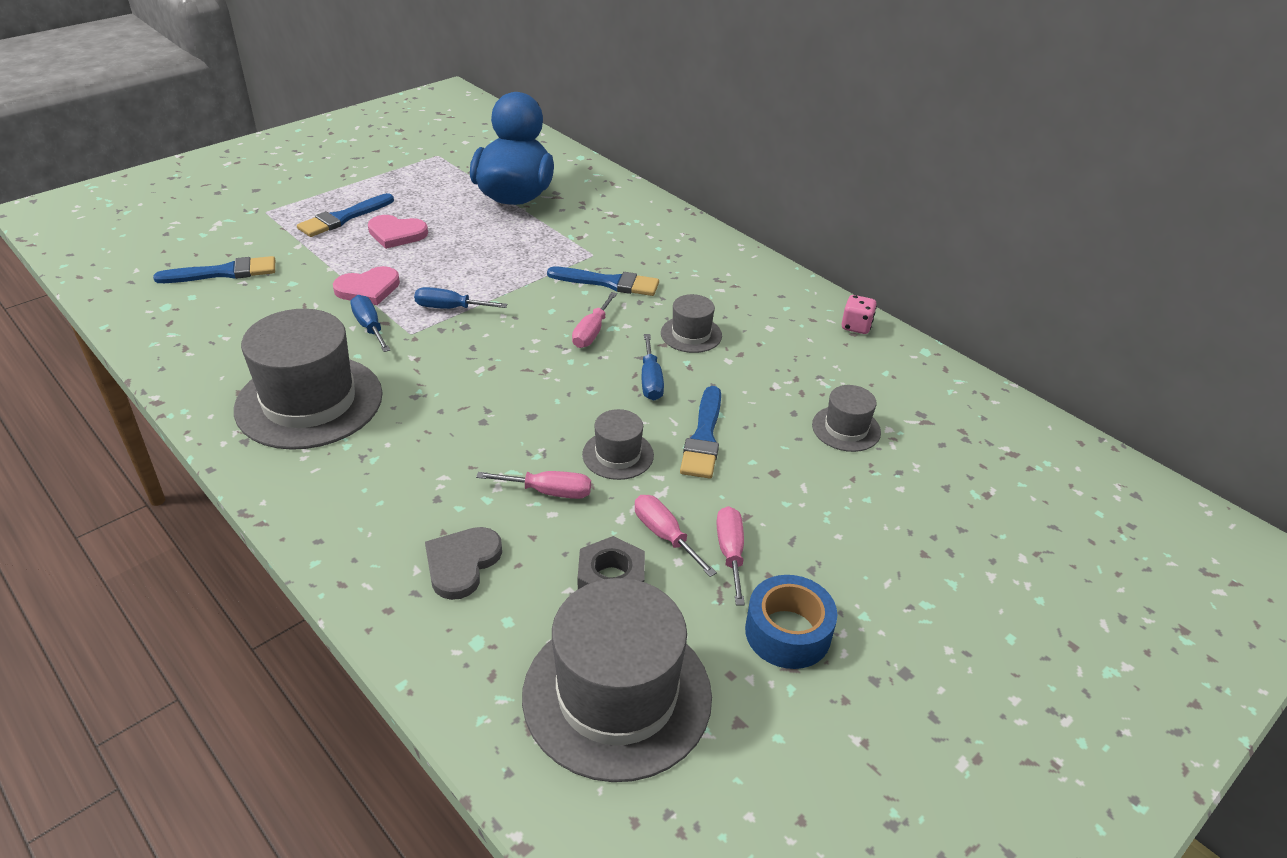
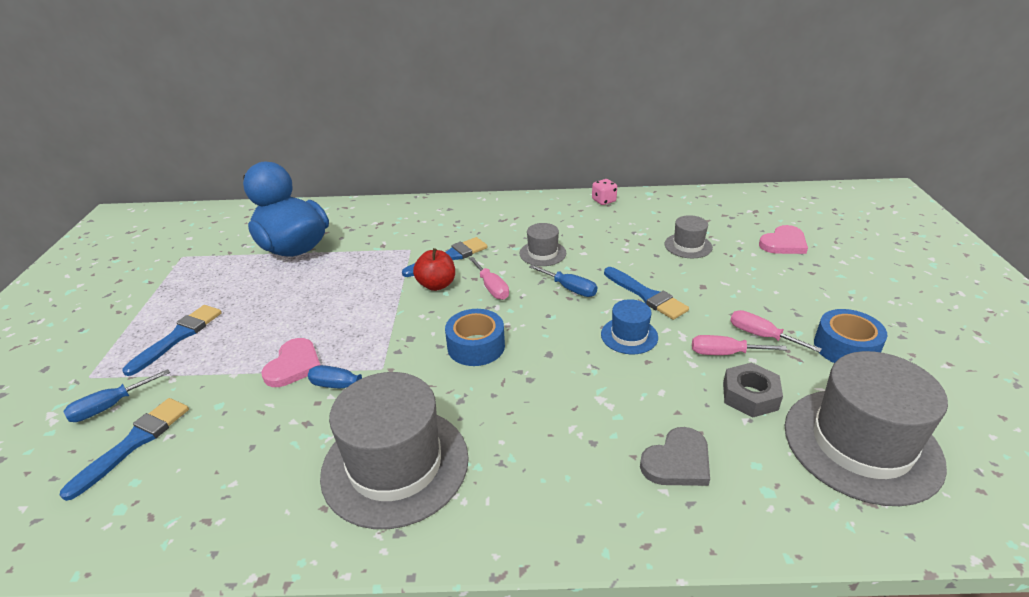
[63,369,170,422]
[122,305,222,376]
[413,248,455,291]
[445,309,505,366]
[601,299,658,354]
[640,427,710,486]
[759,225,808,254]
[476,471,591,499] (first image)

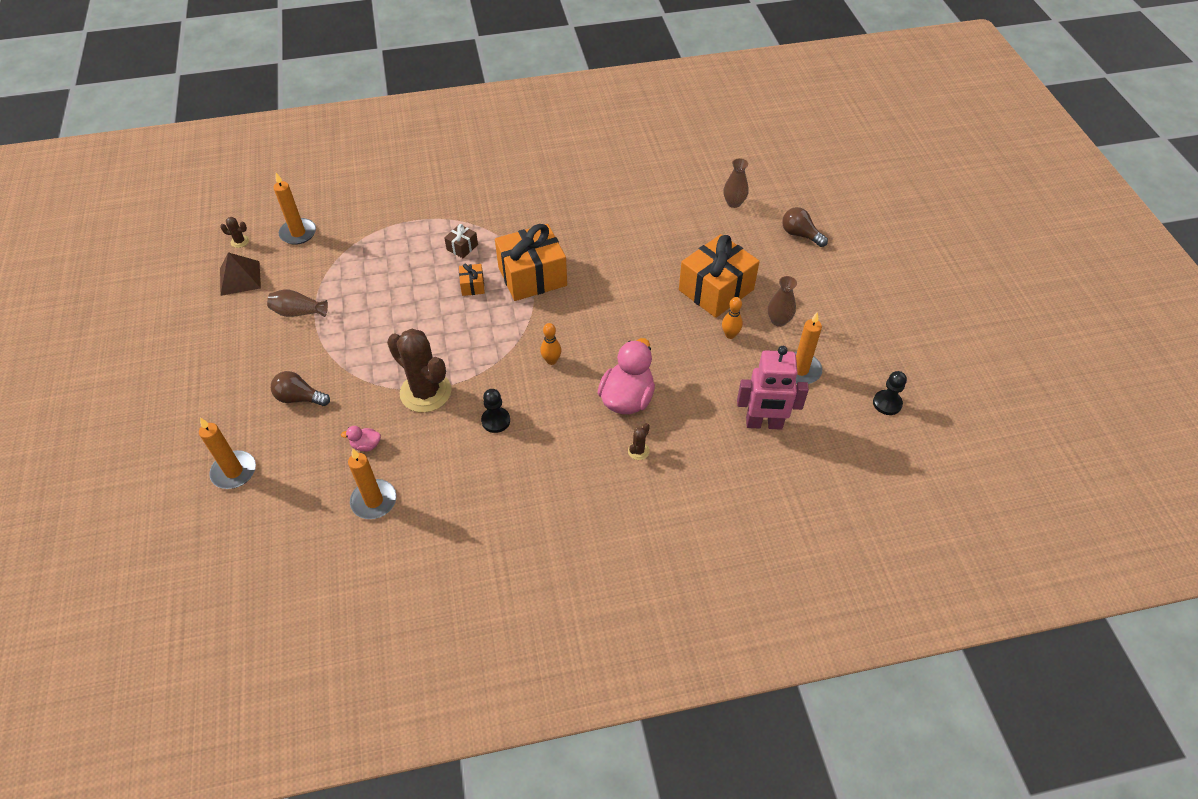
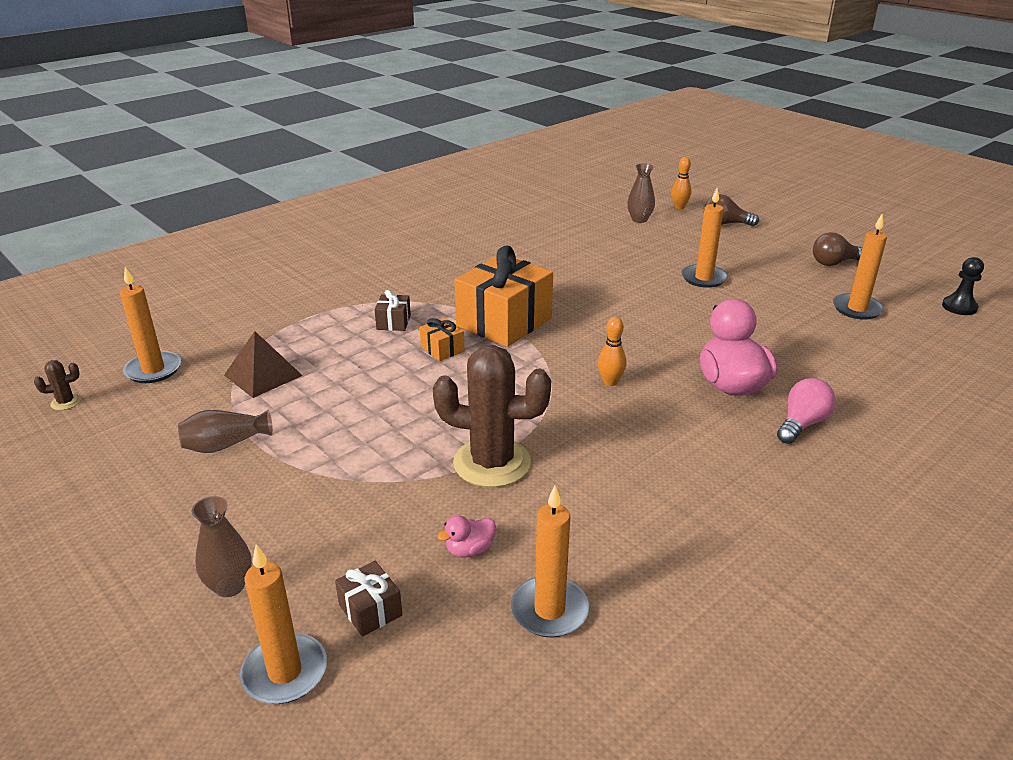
[191,496,252,597]
[224,331,303,398]
[335,561,402,637]
[671,157,691,209]
[681,188,728,288]
[777,378,836,444]
[813,232,863,266]
[481,389,510,433] (first image)
[737,346,809,430] (first image)

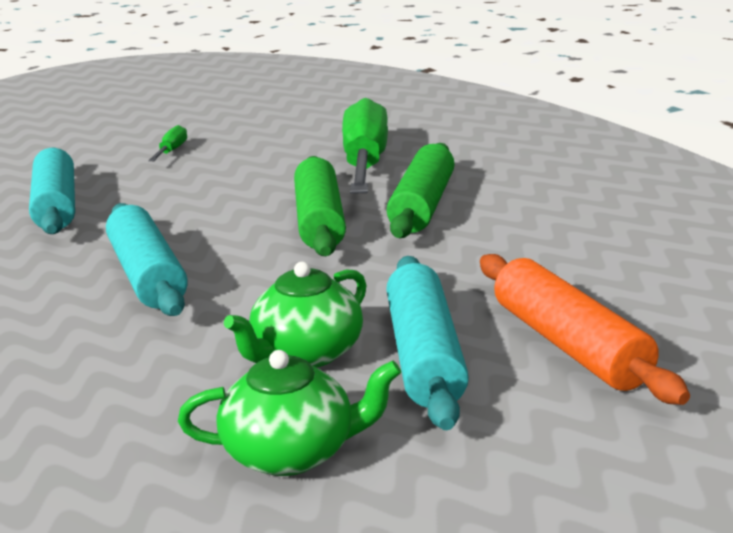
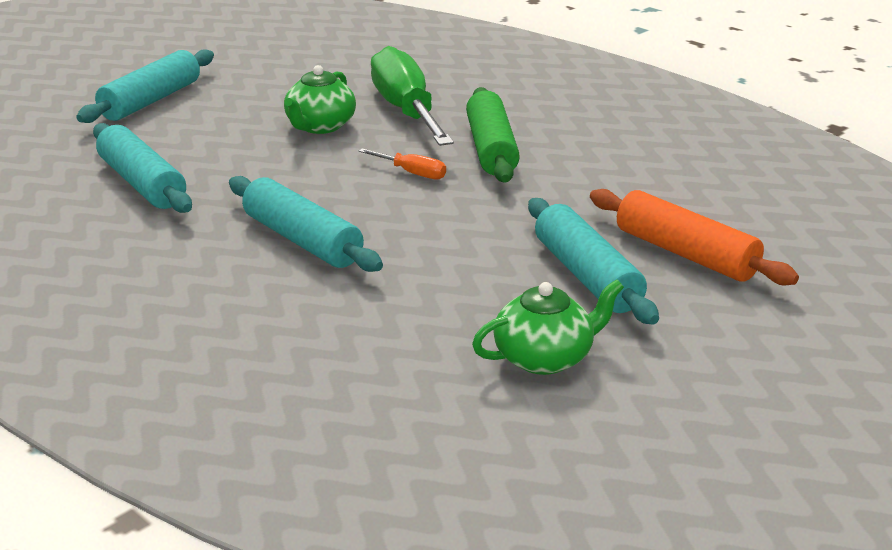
[76,49,214,123]
[284,65,356,134]
[359,149,446,179]
[148,125,187,161] (first image)

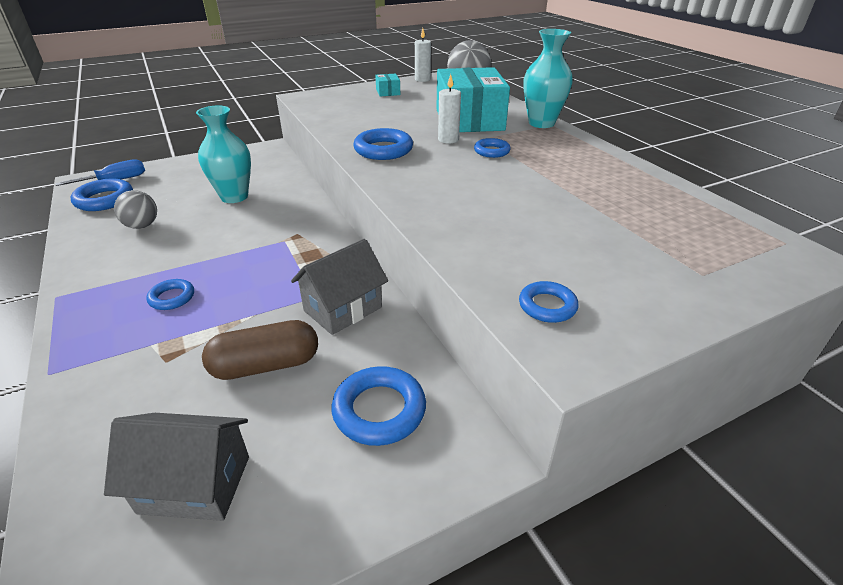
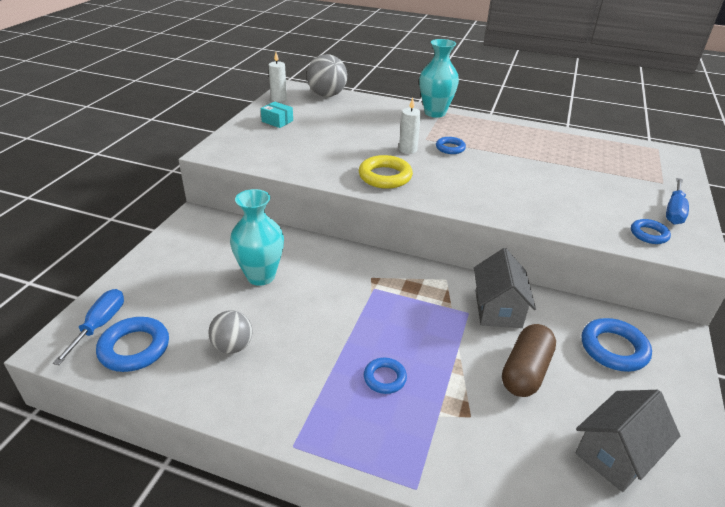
[359,155,413,189]
[666,178,689,225]
[436,67,510,132] (first image)

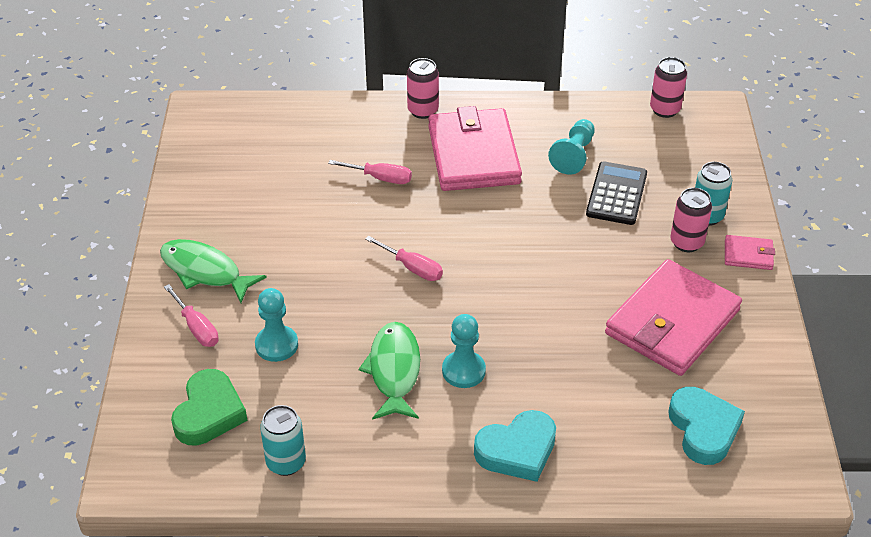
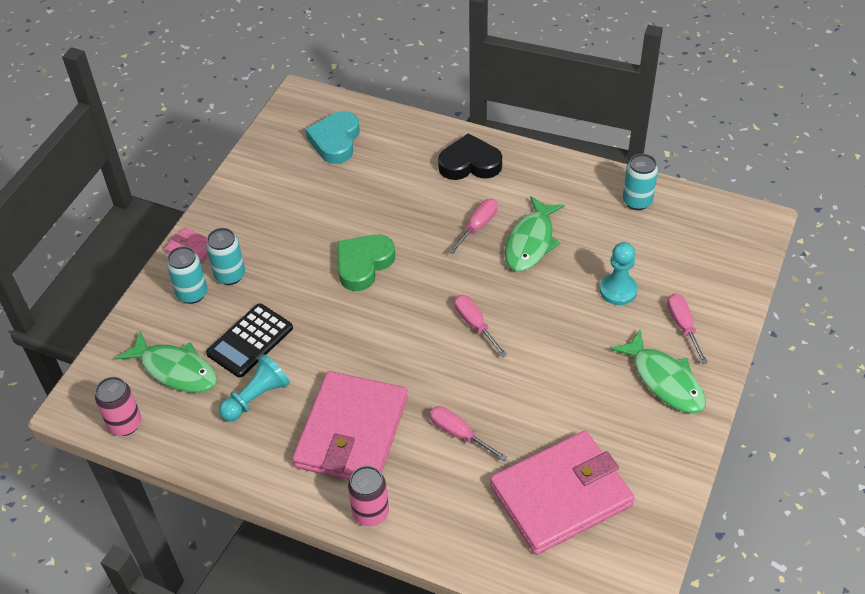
[116,331,217,393]
[206,228,245,285]
[337,234,395,291]
[438,133,502,180]
[448,199,498,254]
[490,431,635,555]

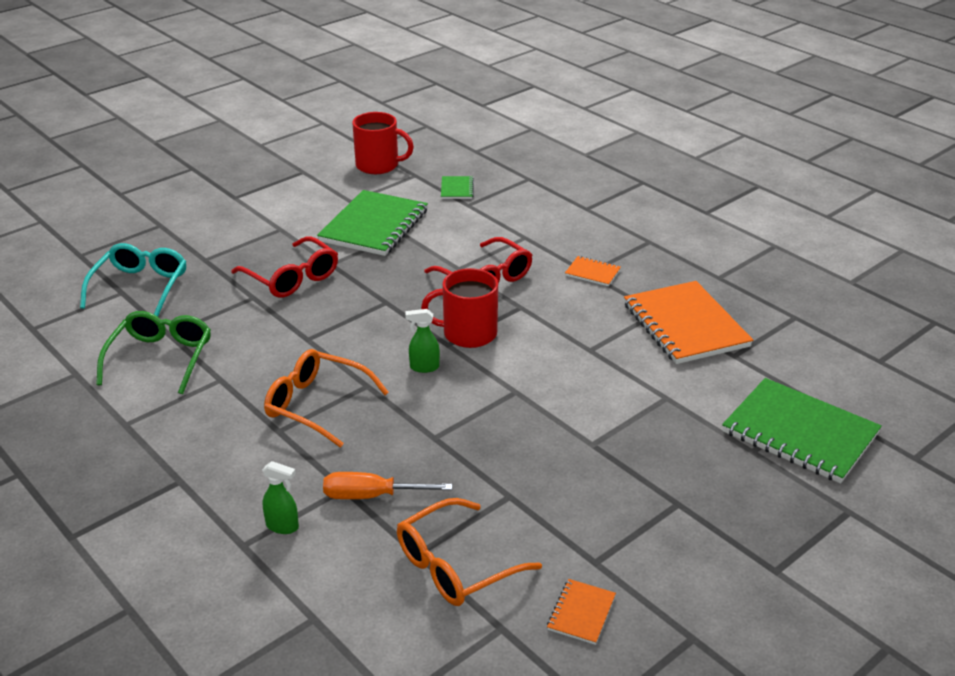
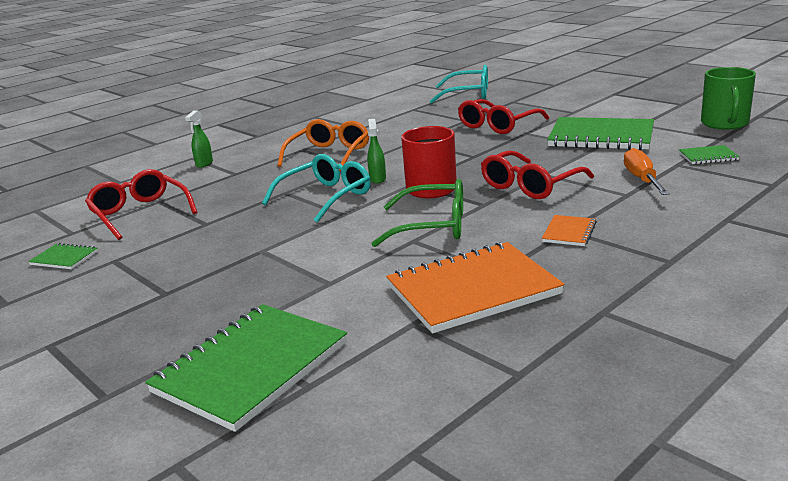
[28,243,98,269]
[85,169,197,240]
[262,154,371,223]
[371,179,463,247]
[624,148,670,195]
[701,67,756,130]

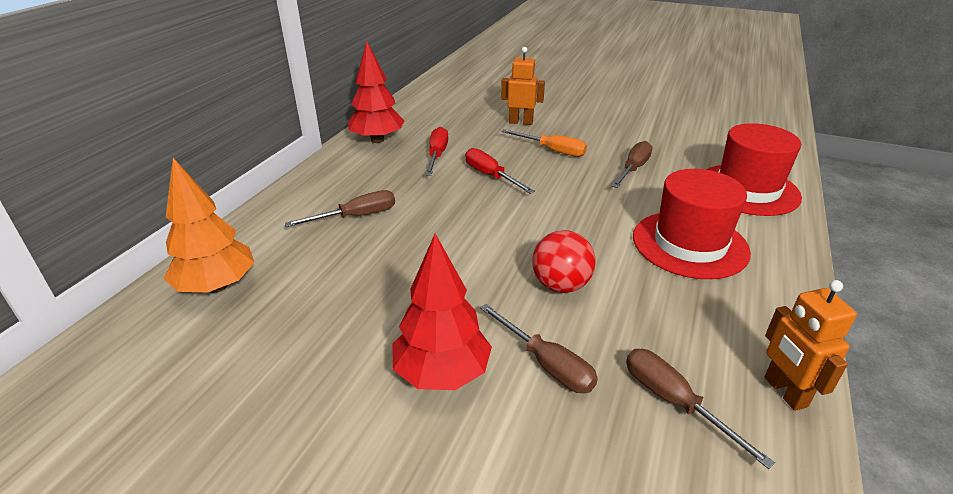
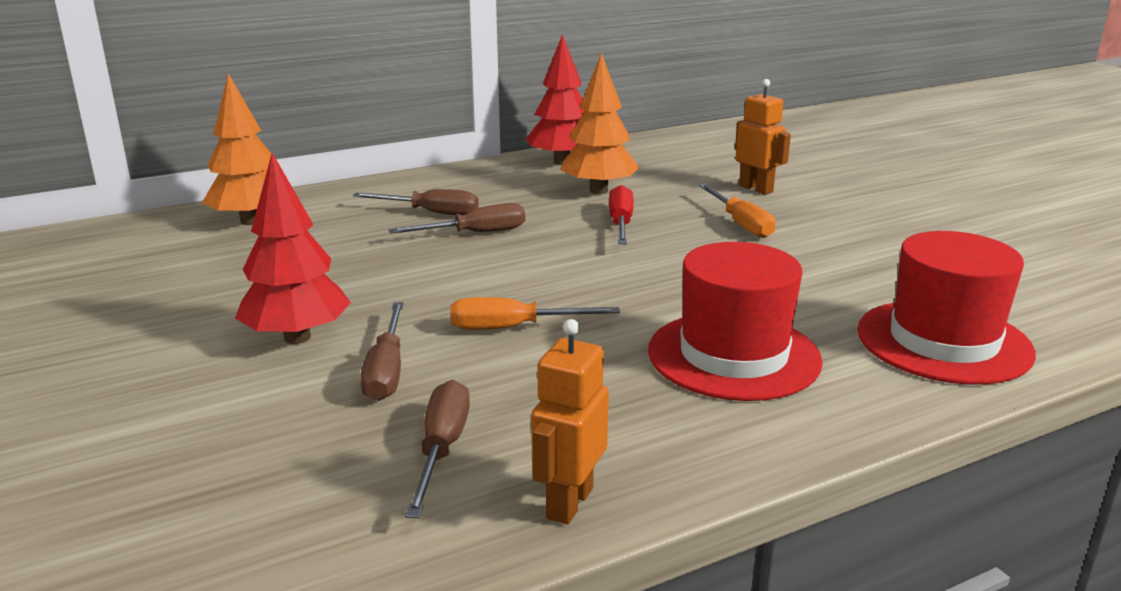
[389,203,525,234]
[450,297,620,330]
[561,53,639,194]

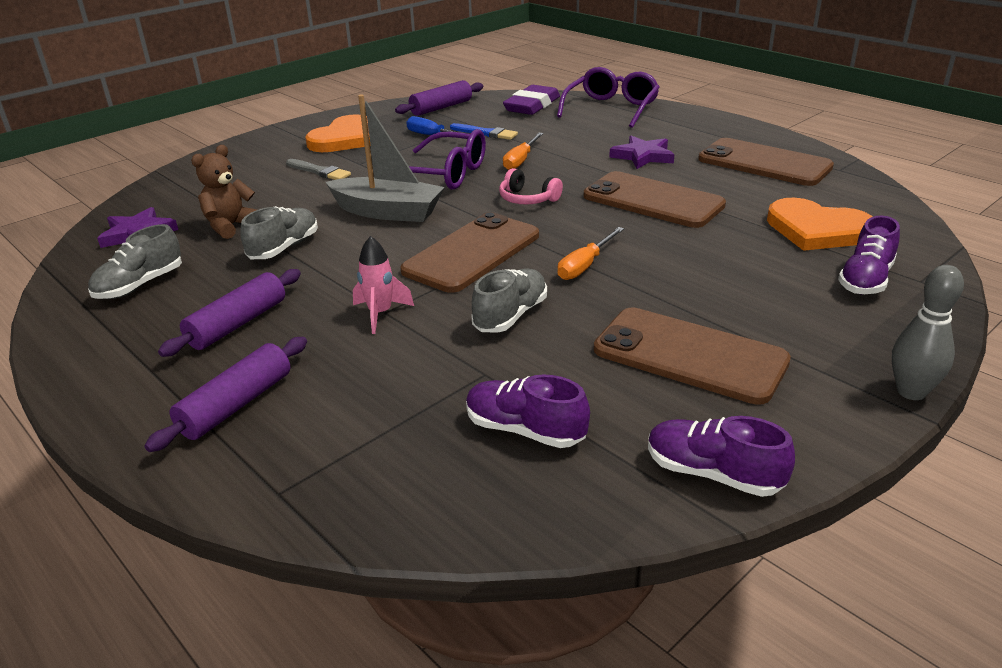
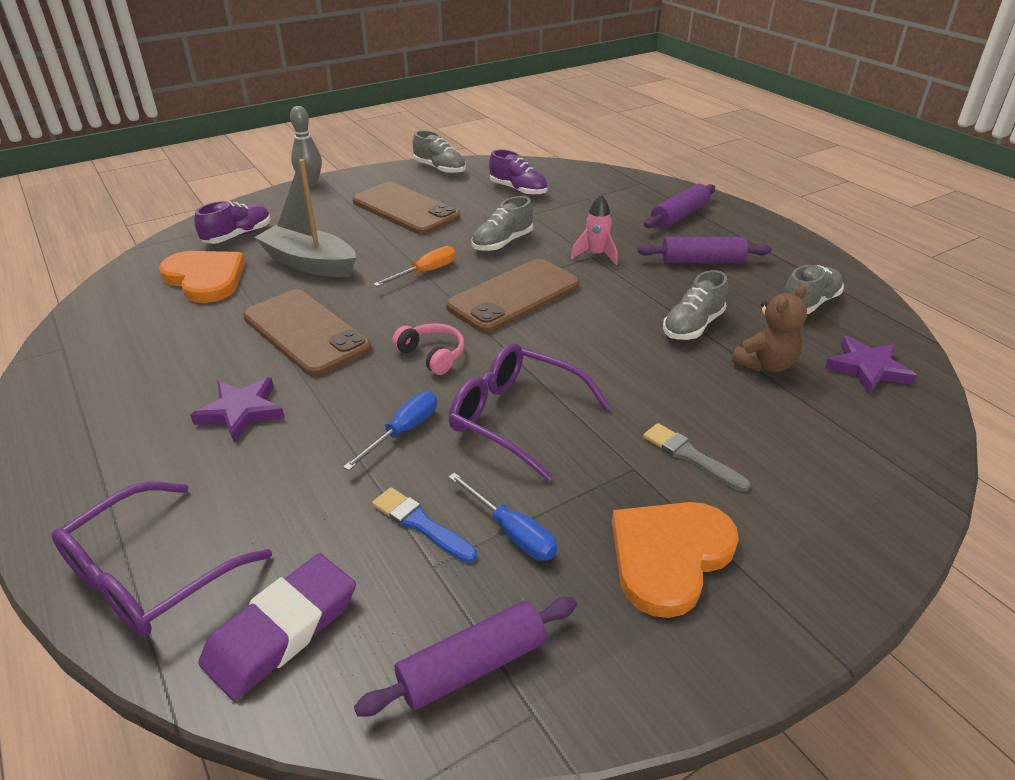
[254,159,356,277]
[343,392,437,470]
[413,130,466,174]
[638,237,772,263]
[698,138,834,186] (first image)

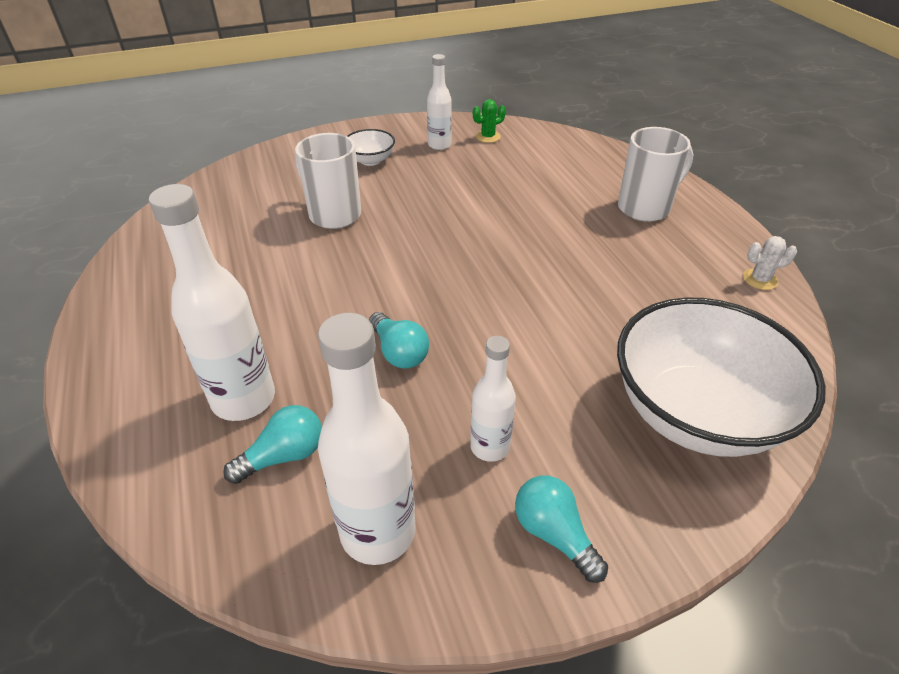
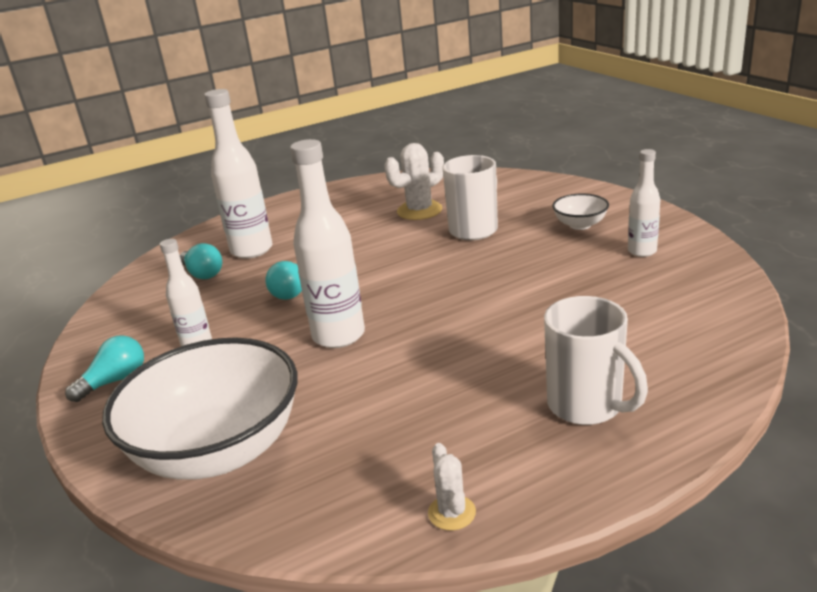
[290,139,365,348]
[385,143,444,220]
[473,99,506,143] (first image)

